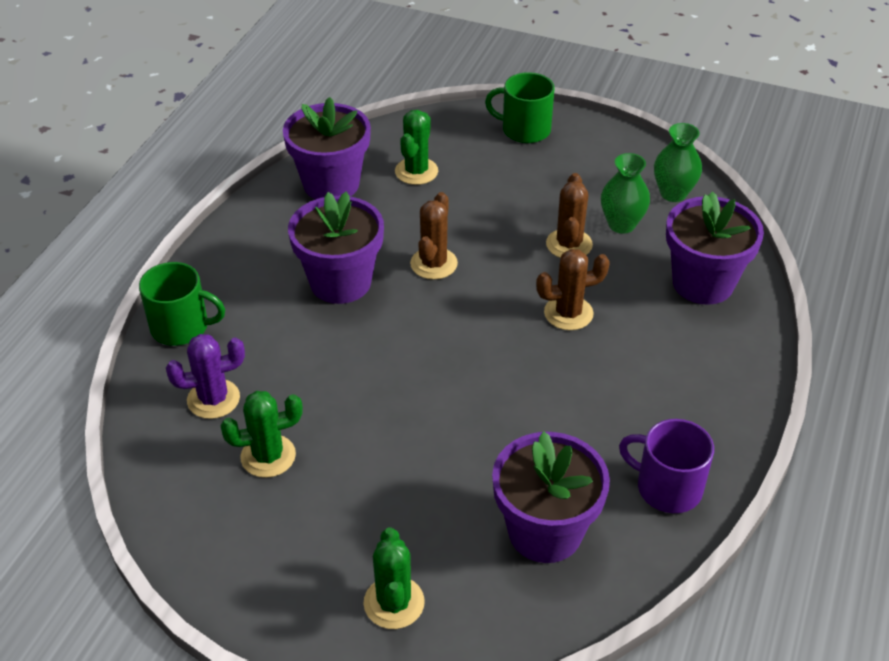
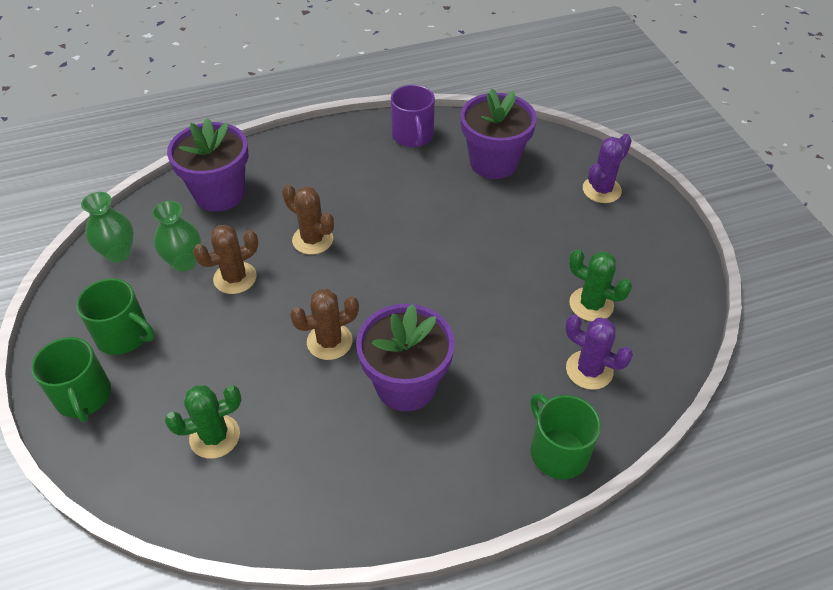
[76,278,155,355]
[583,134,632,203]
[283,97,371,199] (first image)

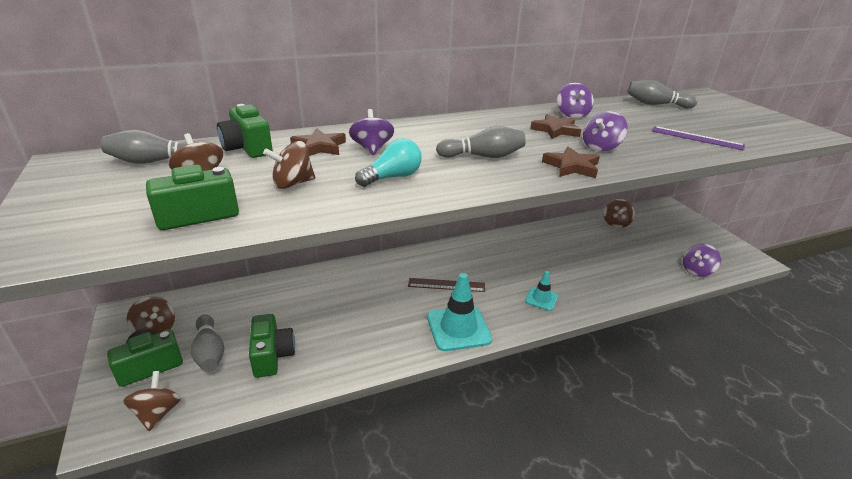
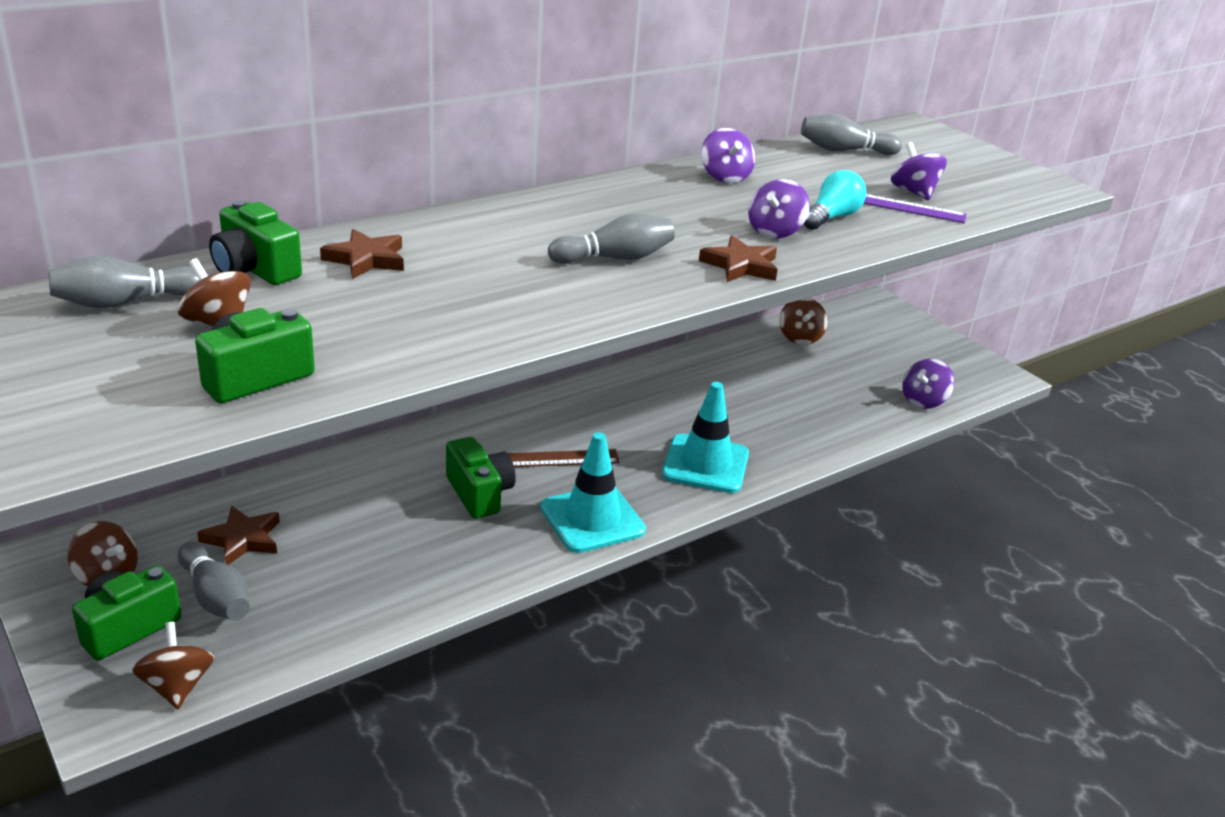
[197,506,280,565]
[446,437,516,518]
[662,382,749,493]
[804,170,866,230]
[891,142,947,200]
[263,141,315,189] (first image)

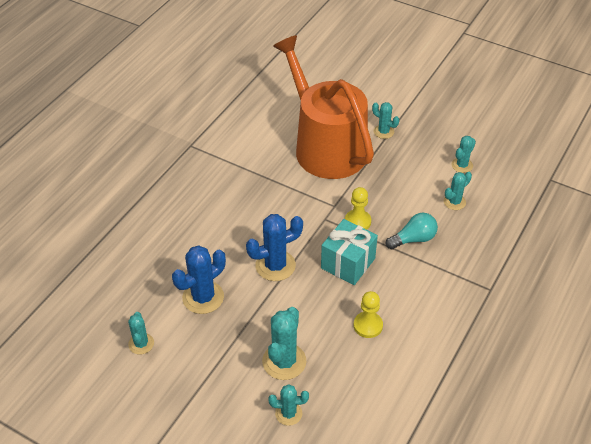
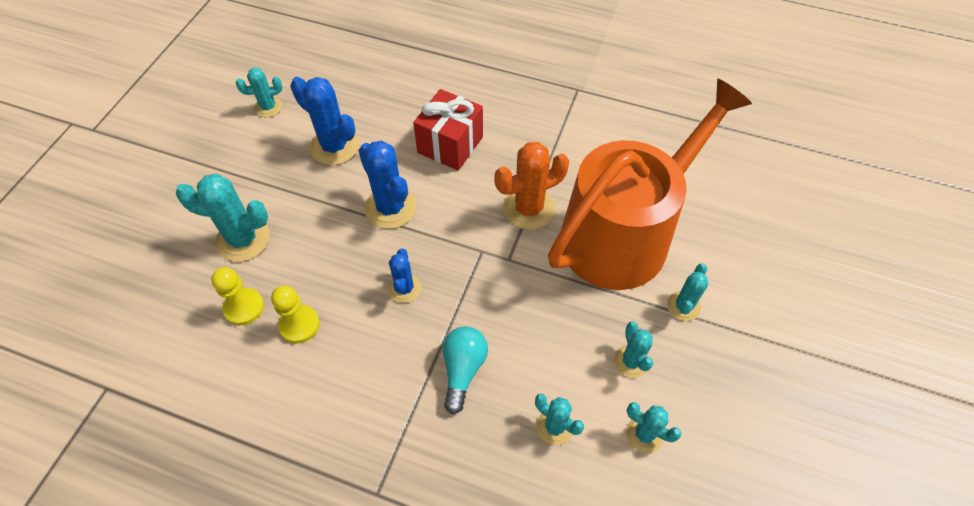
[211,267,264,325]
[388,249,421,303]
[413,89,483,171]
[443,326,488,414]
[494,142,569,230]
[614,321,653,378]

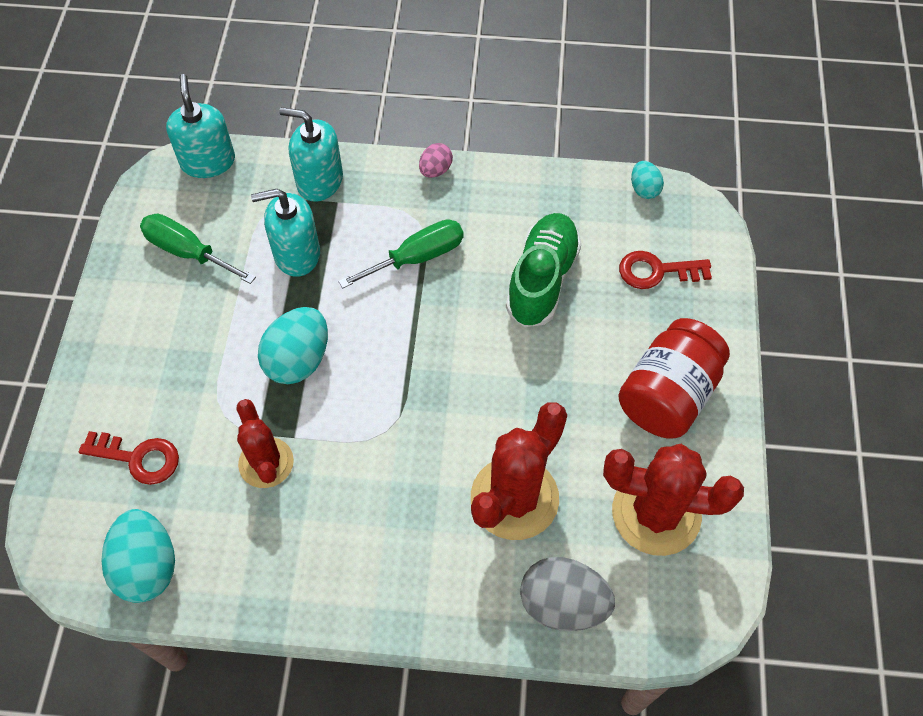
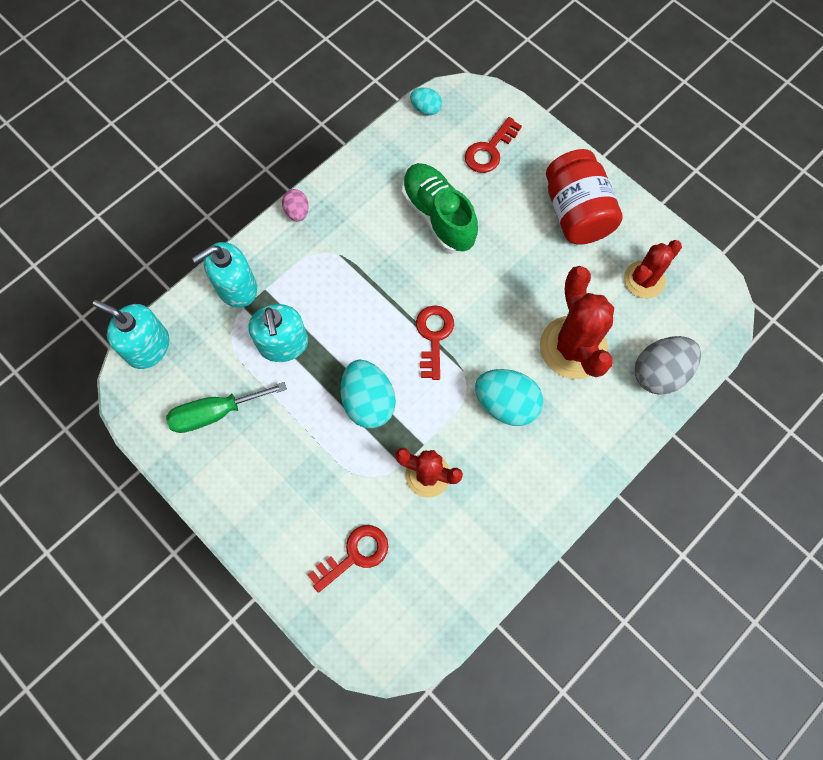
[248,304,308,362]
[416,305,454,380]
[475,369,543,426]
[624,240,682,298]
[338,219,464,288] (first image)

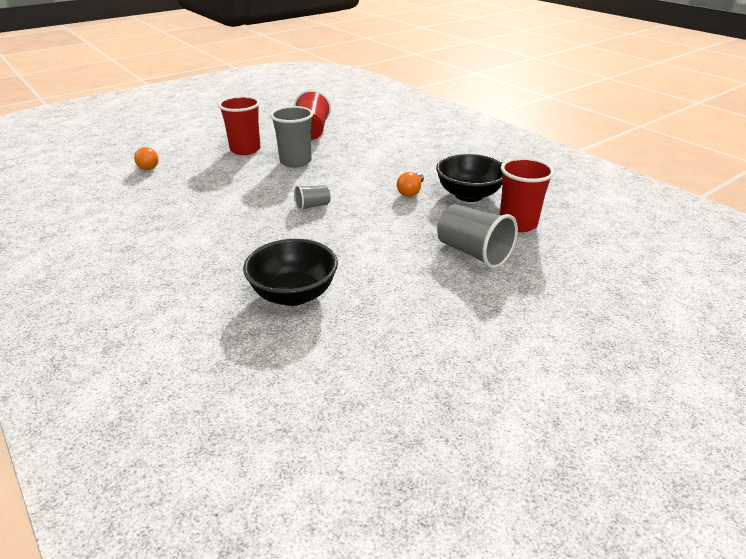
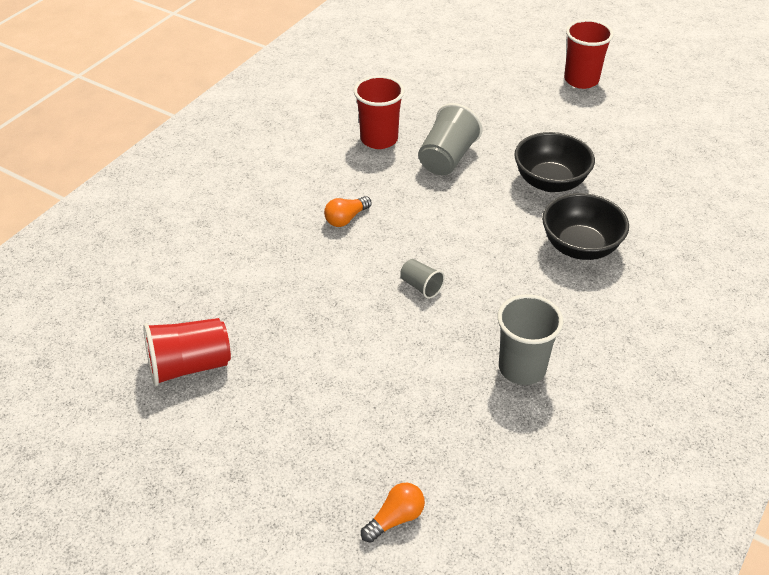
[324,196,372,227]
[498,294,563,385]
[514,132,595,192]
[564,19,614,89]

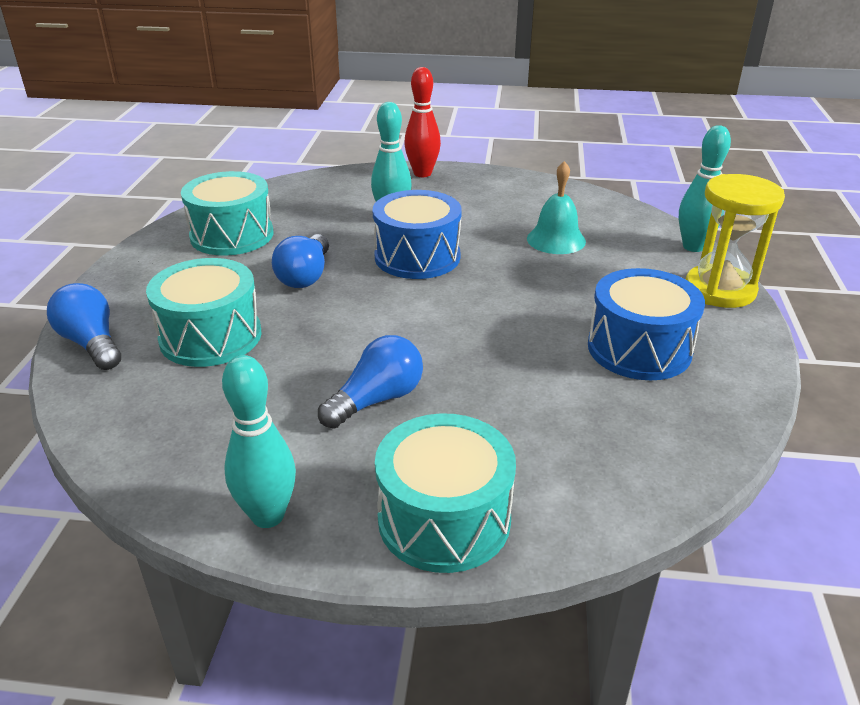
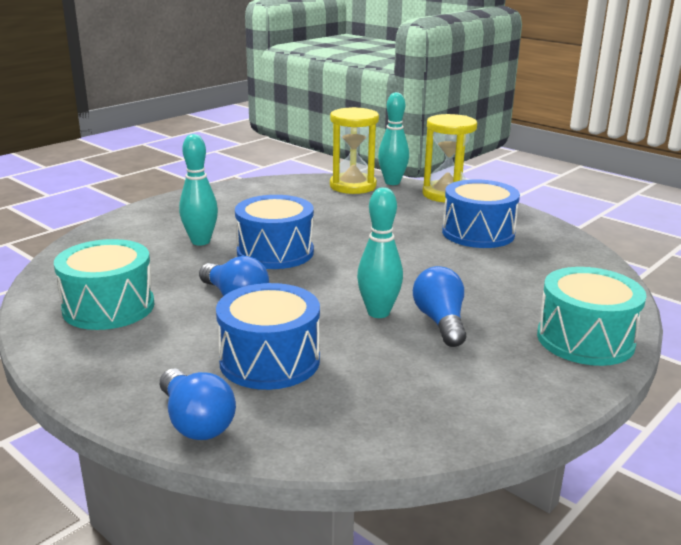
[160,369,236,440]
[216,283,320,390]
[330,107,379,194]
[357,187,403,318]
[404,67,441,177] (first image)
[527,161,586,254] (first image)

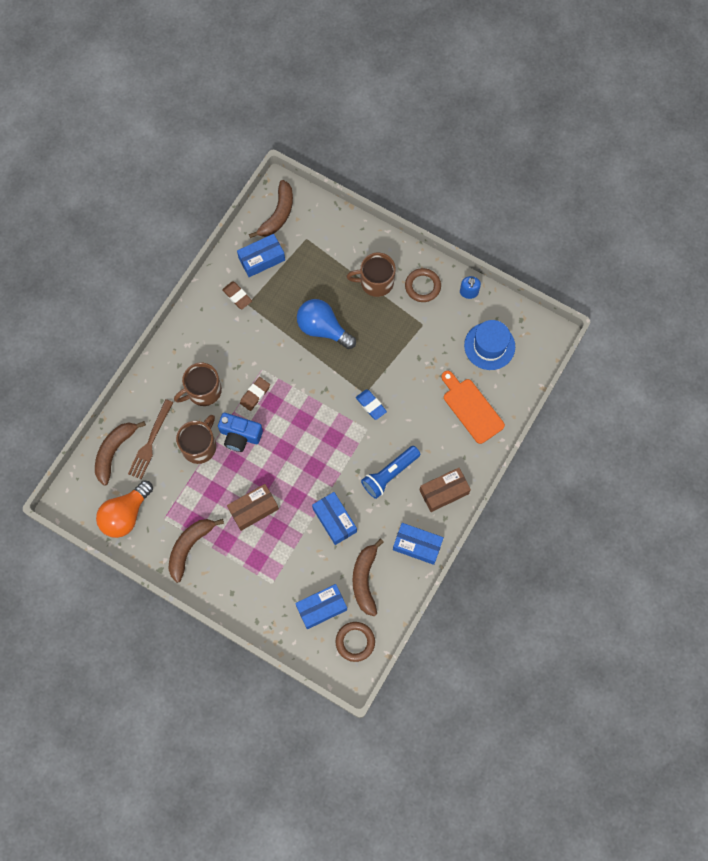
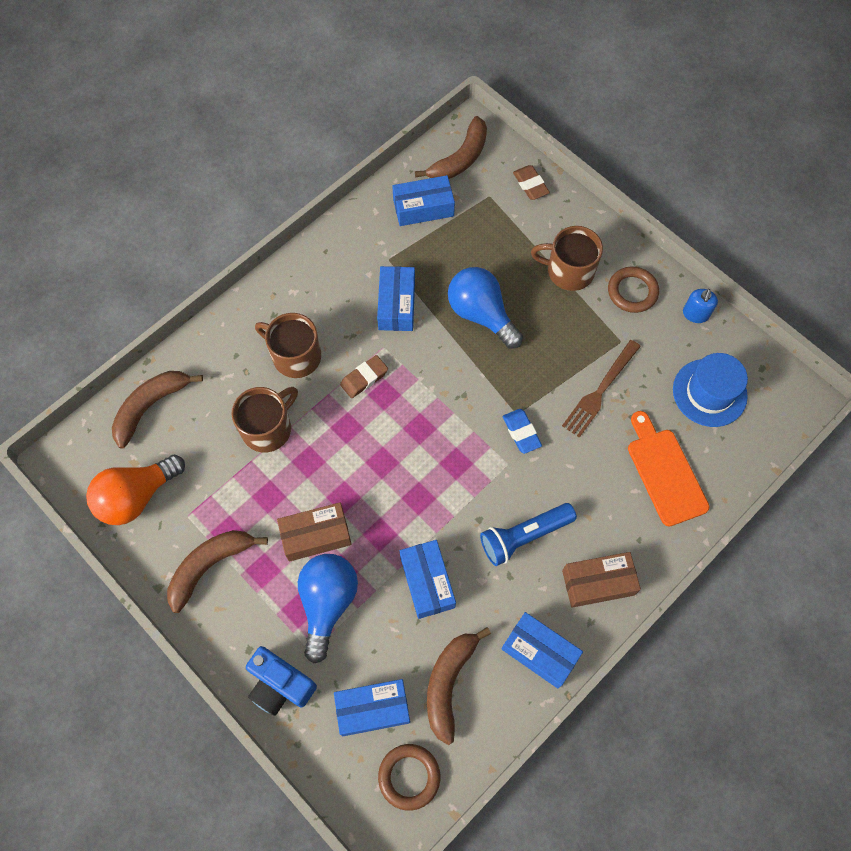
[246,646,317,716]
[255,313,321,378]
[298,554,358,663]
[377,266,415,331]
[513,165,550,200]
[562,340,641,438]

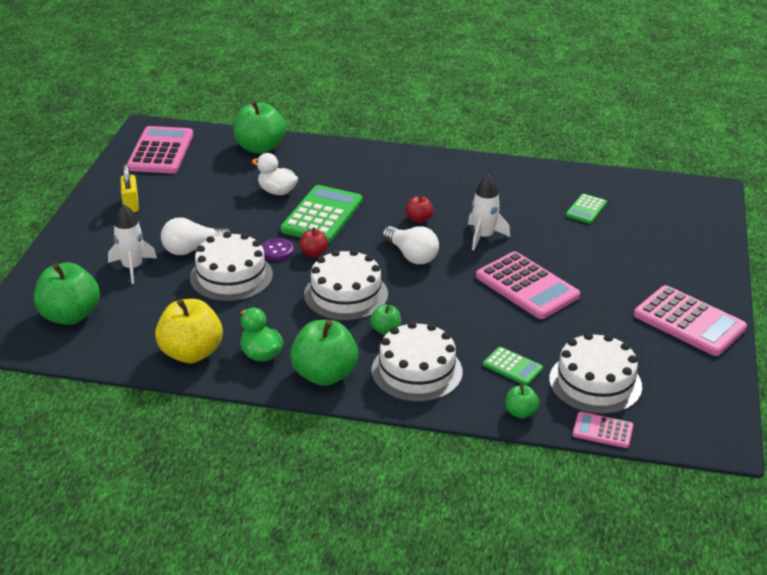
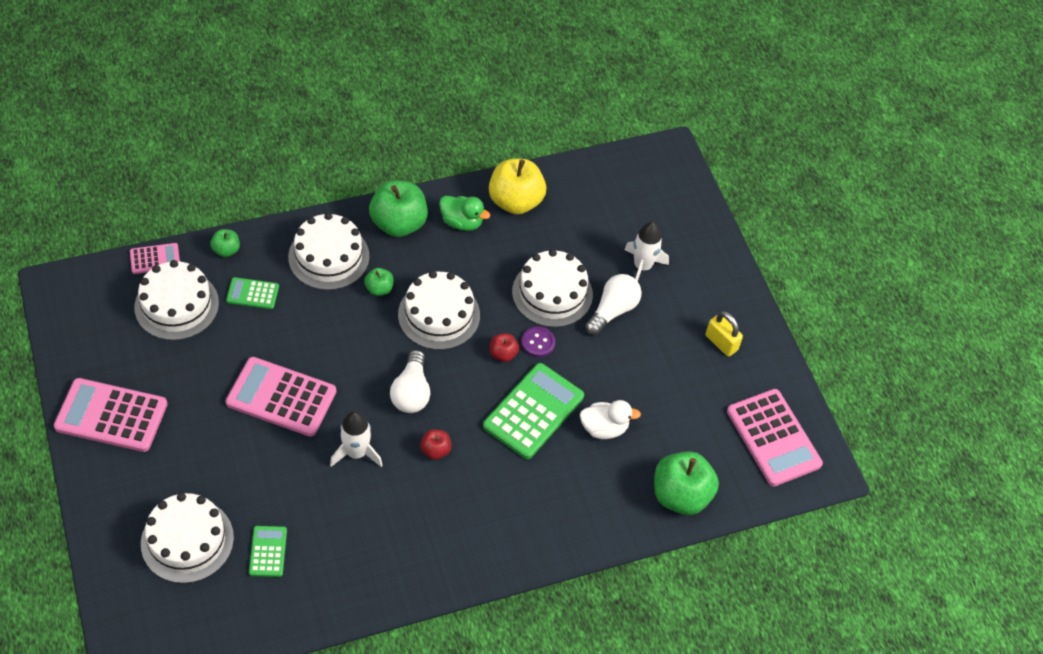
[141,493,234,583]
[390,350,430,413]
[483,363,584,459]
[34,263,100,325] (first image)

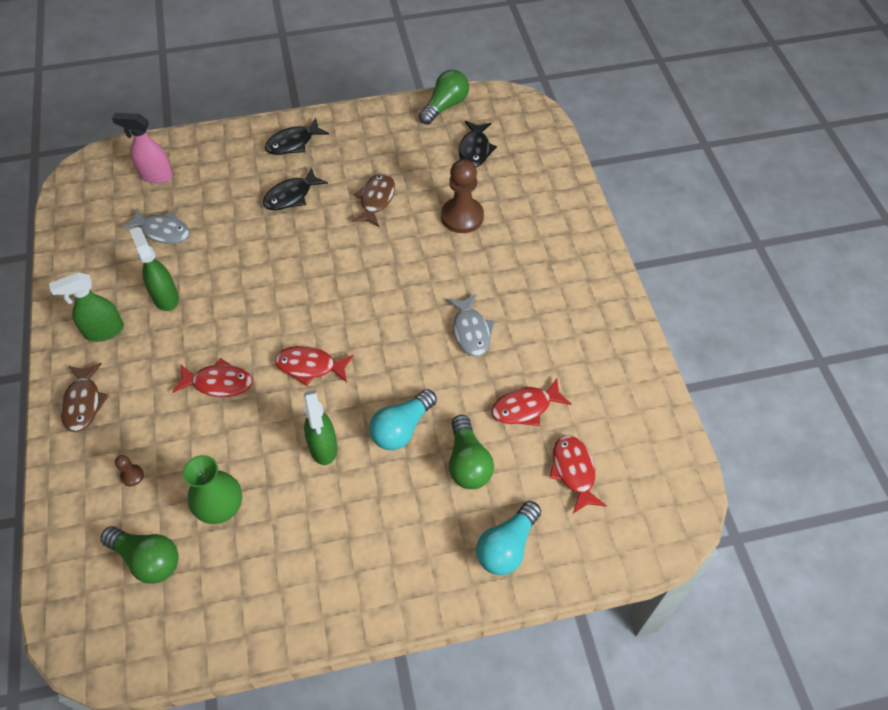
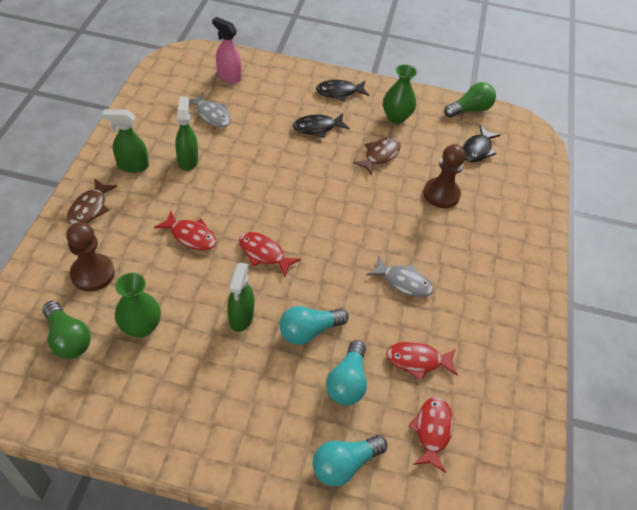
[66,222,115,292]
[326,340,367,405]
[367,256,433,297]
[383,64,417,124]

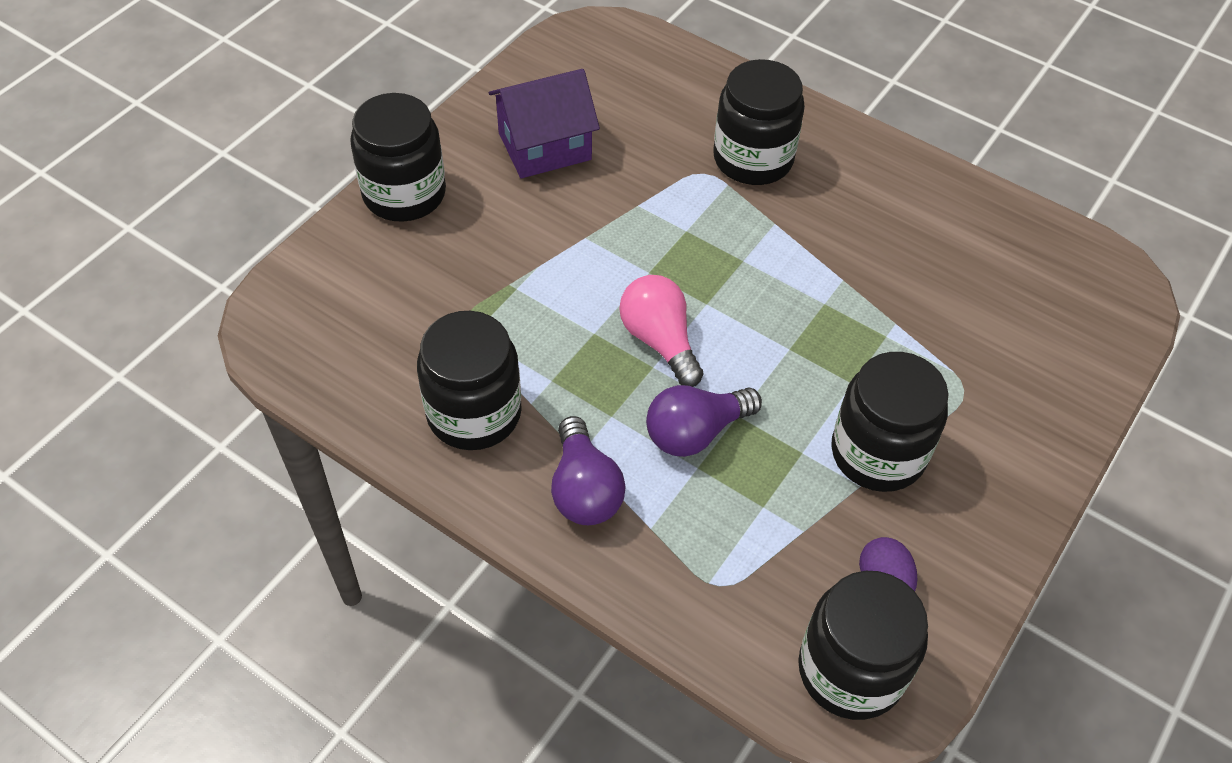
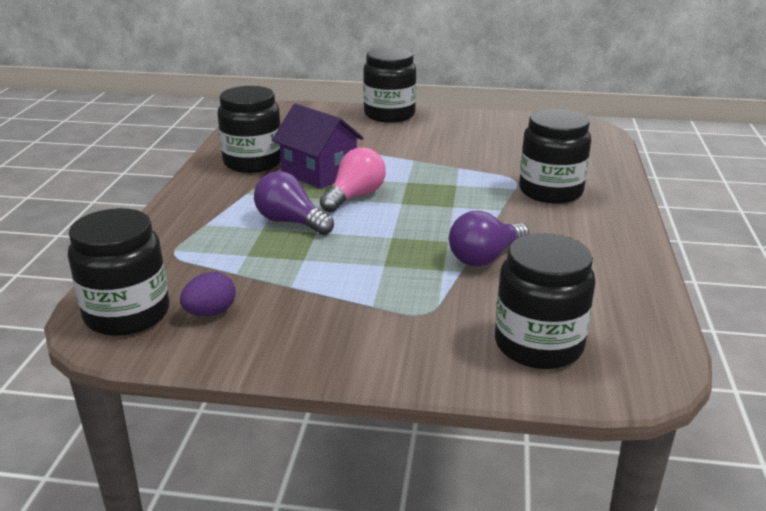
[272,103,364,189]
[449,211,529,266]
[495,233,595,369]

